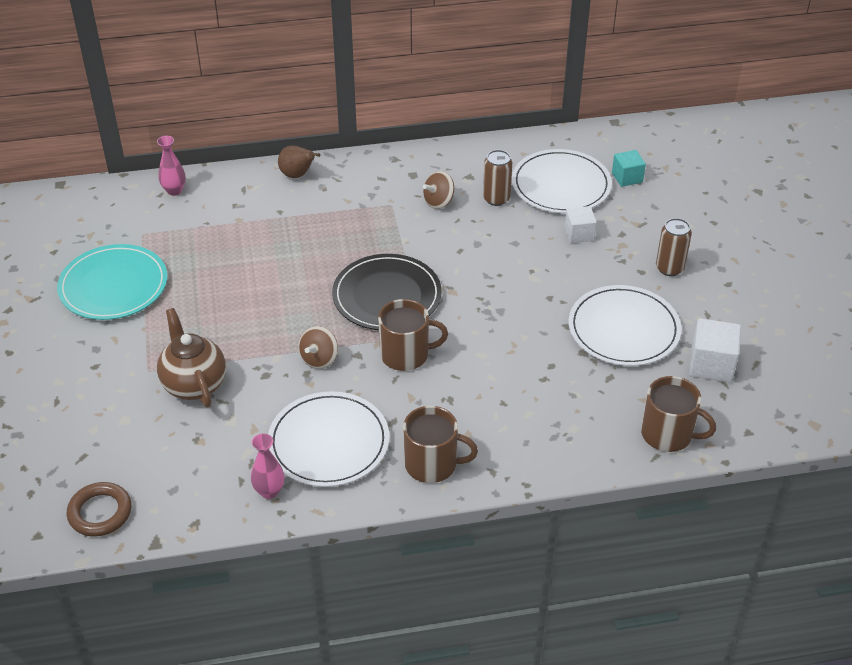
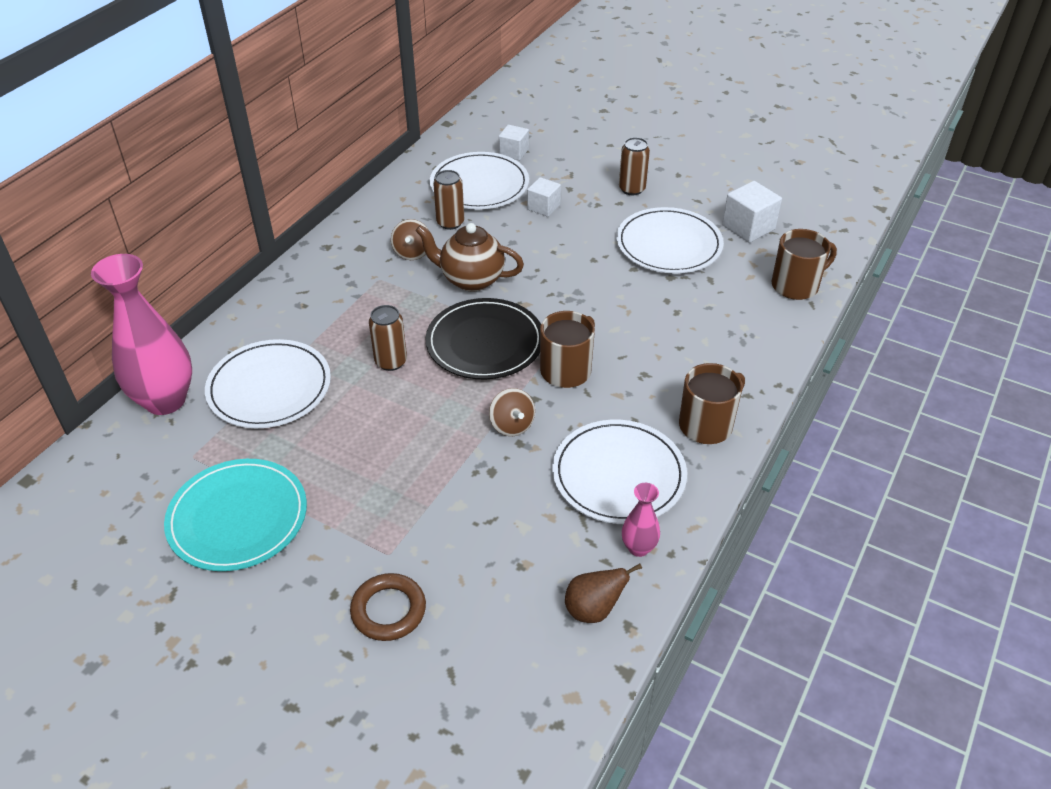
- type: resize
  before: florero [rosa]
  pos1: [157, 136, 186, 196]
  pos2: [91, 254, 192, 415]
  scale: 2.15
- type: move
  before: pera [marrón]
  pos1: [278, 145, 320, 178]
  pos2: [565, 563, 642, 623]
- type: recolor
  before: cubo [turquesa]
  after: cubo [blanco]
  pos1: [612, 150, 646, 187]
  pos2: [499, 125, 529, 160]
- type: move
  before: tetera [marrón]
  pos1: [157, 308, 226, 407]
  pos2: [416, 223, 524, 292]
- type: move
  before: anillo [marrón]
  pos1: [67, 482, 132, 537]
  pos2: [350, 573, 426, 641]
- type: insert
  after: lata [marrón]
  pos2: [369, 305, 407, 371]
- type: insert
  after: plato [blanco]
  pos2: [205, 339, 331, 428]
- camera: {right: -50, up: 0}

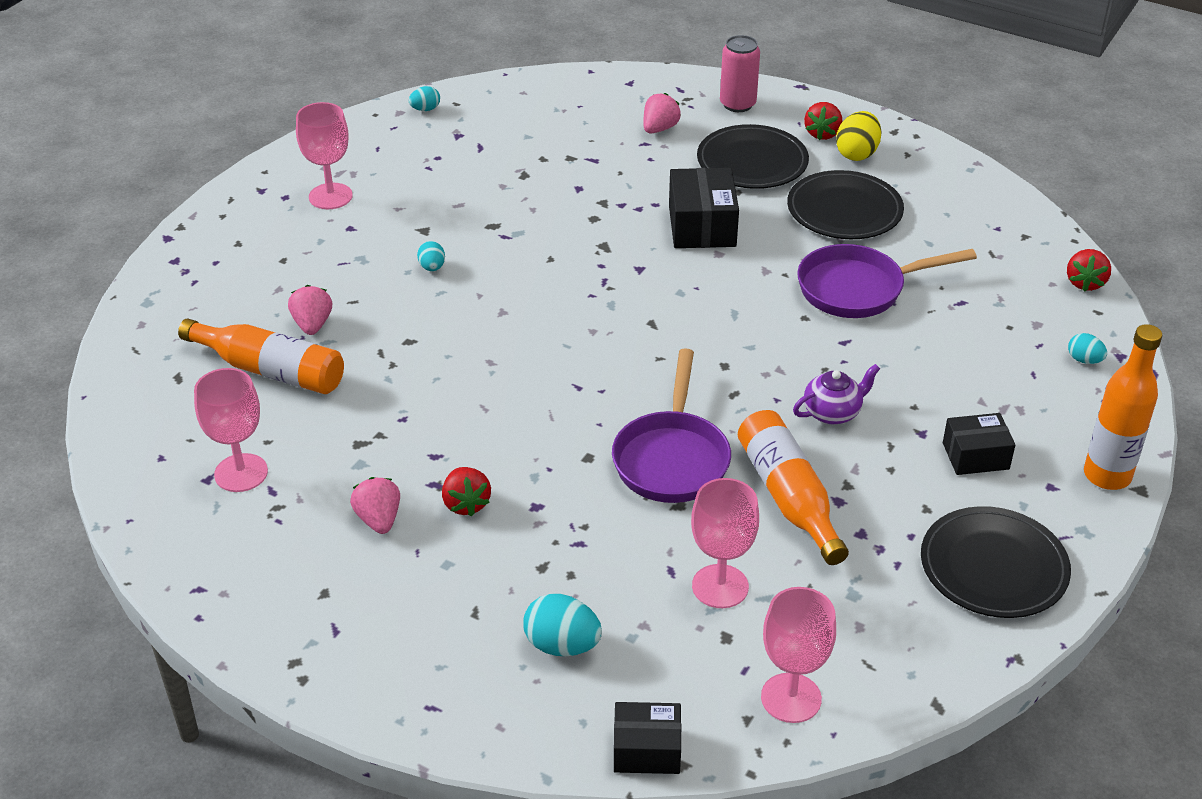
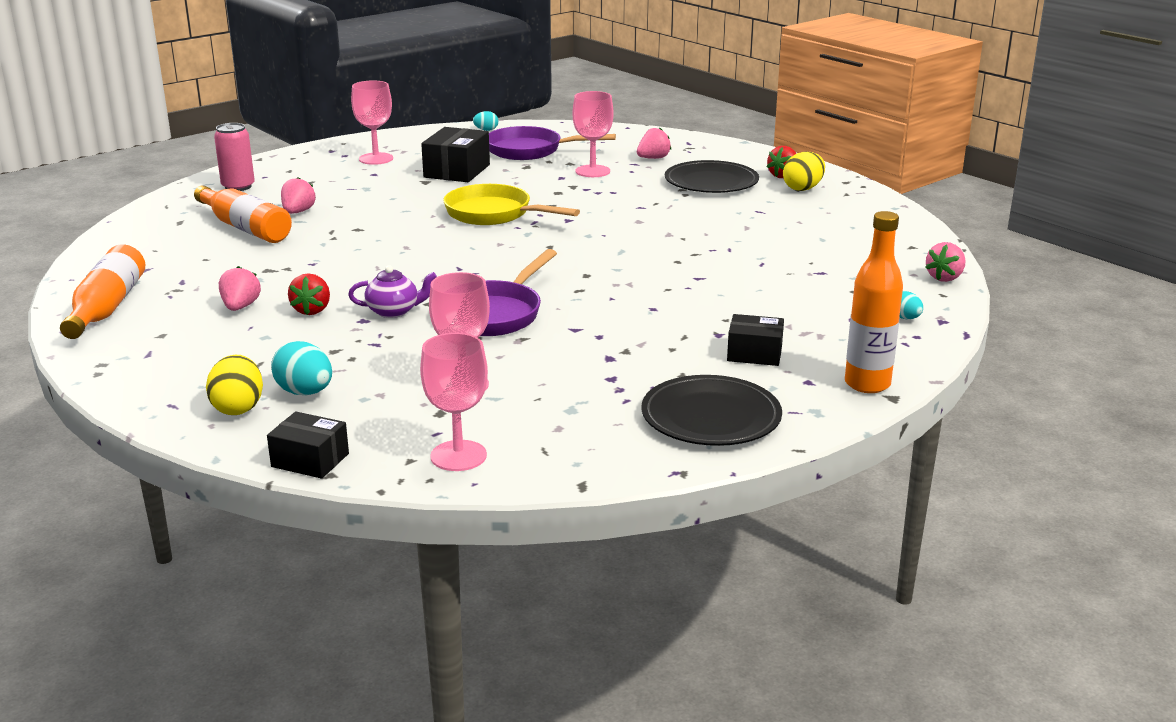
- type: move
  before: lata [rosa]
  pos1: [720, 35, 760, 112]
  pos2: [214, 123, 255, 191]
- type: move
  before: caja [negro]
  pos1: [669, 168, 739, 248]
  pos2: [421, 127, 490, 182]
- type: delete
  before: plato [negro]
  pos1: [787, 170, 904, 239]
- type: delete
  before: huevo [turquesa]
  pos1: [417, 241, 445, 271]
- type: move
  before: sartén [morado]
  pos1: [797, 244, 977, 318]
  pos2: [489, 126, 616, 160]
- type: recolor
  before: fresa [rojo]
  after: fresa [rosa]
  pos1: [1067, 249, 1111, 292]
  pos2: [925, 242, 966, 282]
- type: move
  before: tetera [morado]
  pos1: [793, 364, 880, 424]
  pos2: [348, 265, 437, 318]
- type: move
  before: copa [rosa]
  pos1: [194, 368, 268, 492]
  pos2: [572, 91, 613, 177]
- type: move
  before: botella [naranja]
  pos1: [738, 410, 849, 565]
  pos2: [60, 244, 145, 339]
- type: insert
  after: sartén [amarillo]
  pos2: [443, 184, 580, 225]
- type: insert
  after: huevo [amarillo]
  pos2: [206, 355, 263, 415]
- camera: {right: 20, up: -15}

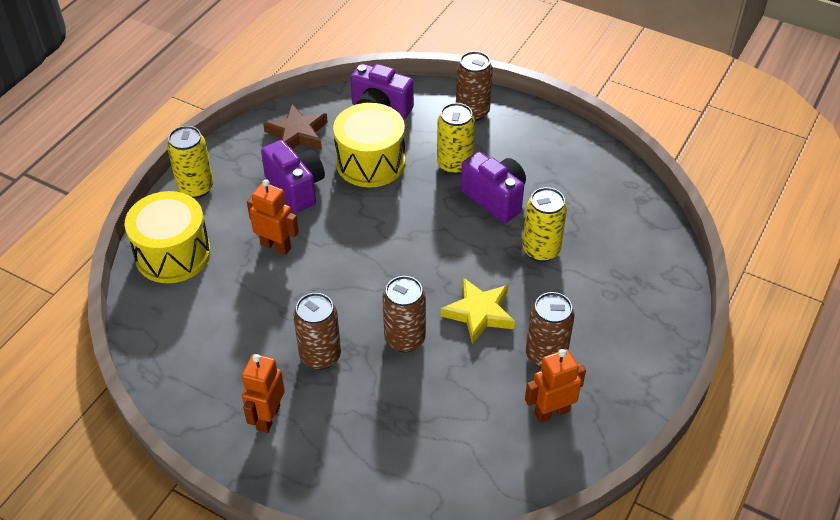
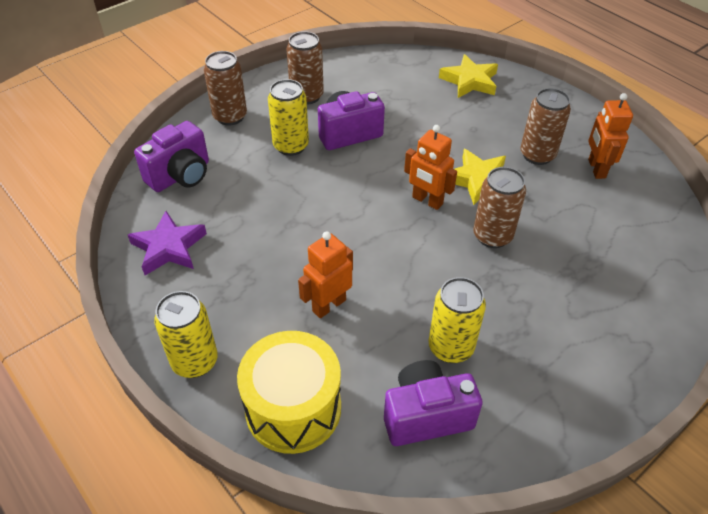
- type: delete
  before: tambor [amarillo]
  pos1: [333, 103, 405, 187]
- type: recolor
  before: estrella [marrón]
  after: estrella [morado]
  pos1: [263, 104, 328, 149]
  pos2: [128, 211, 207, 275]
- type: move
  before: cámara [morado]
  pos1: [261, 140, 325, 213]
  pos2: [384, 360, 483, 446]
- type: move
  before: lata [amarillo]
  pos1: [522, 187, 567, 262]
  pos2: [429, 277, 486, 363]
- type: move
  before: lata [marrón]
  pos1: [294, 293, 341, 370]
  pos2: [286, 31, 324, 105]
- type: move
  before: robot [naranja]
  pos1: [242, 354, 285, 433]
  pos2: [404, 125, 457, 210]
- type: insert
  after: estrella [amarillo]
  pos2: [439, 54, 498, 98]
- camera: {right: -70, up: 0}

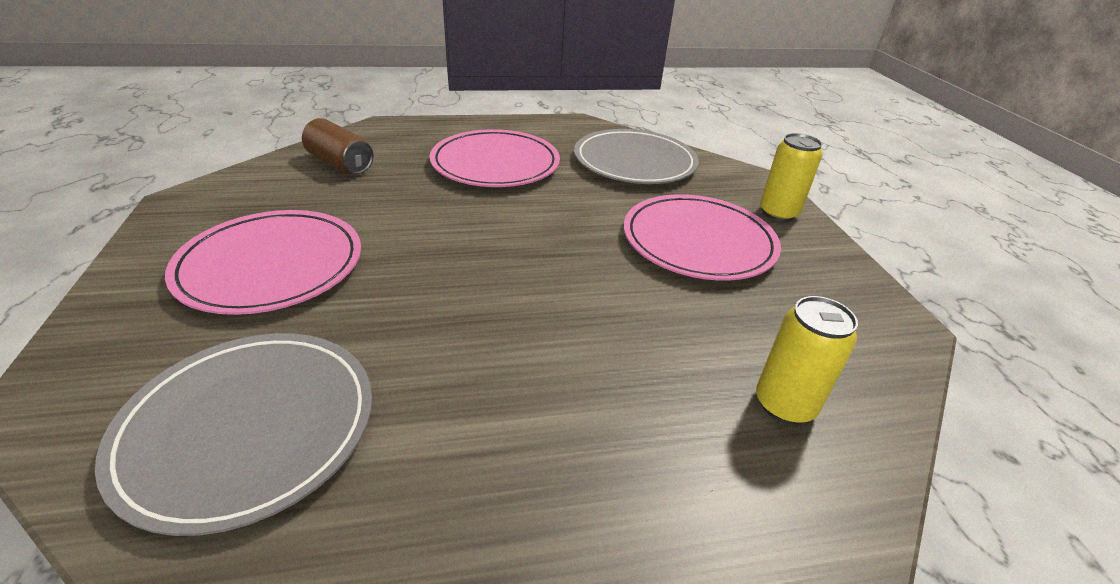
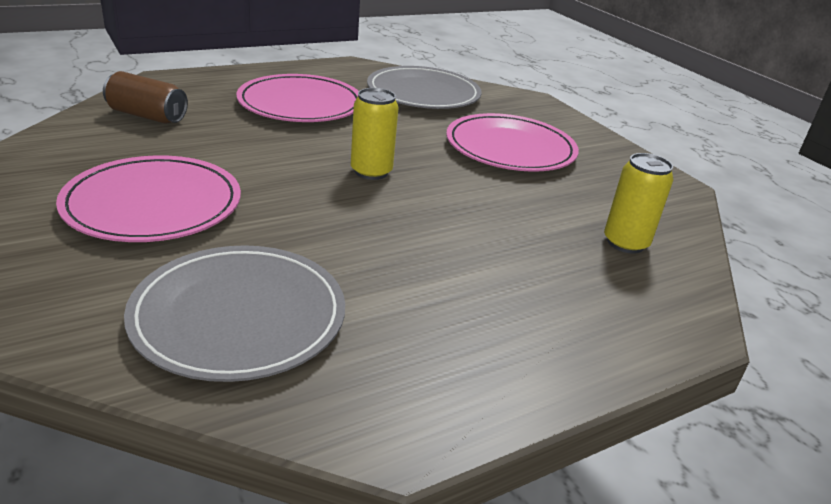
- type: move
  before: lata [amarillo]
  pos1: [760, 133, 822, 222]
  pos2: [351, 88, 399, 180]
- camera: {right: -20, up: -5}

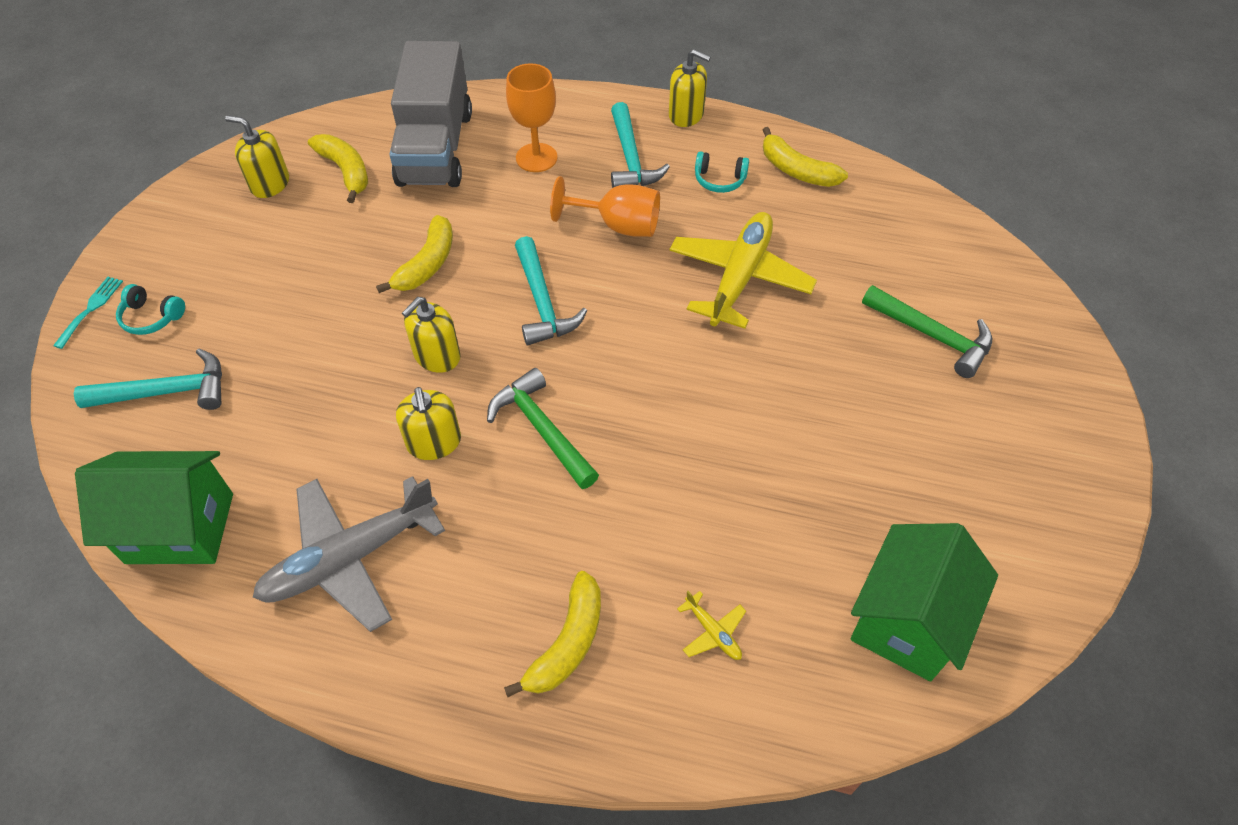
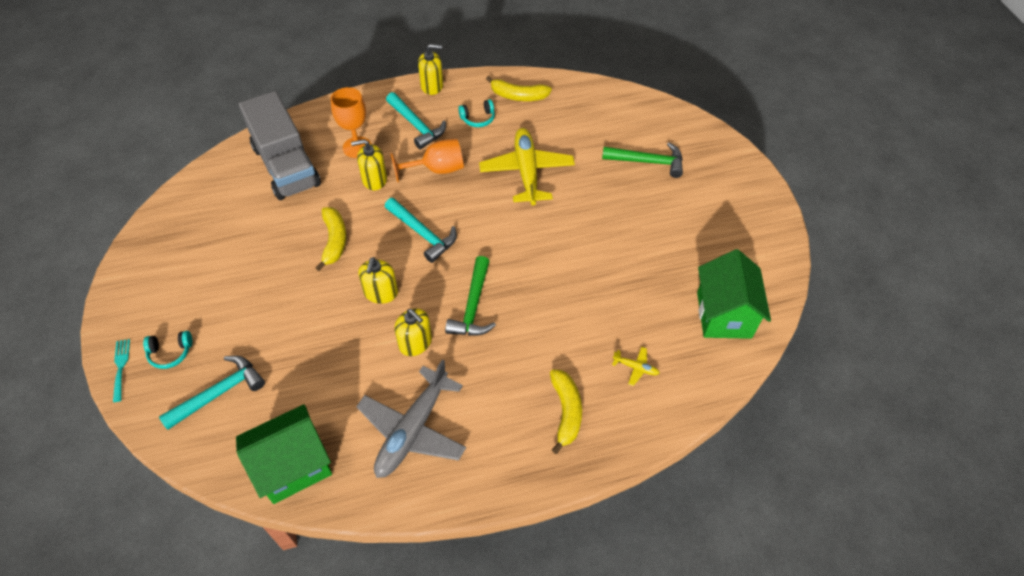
- type: move
  before: dispensador de jabón [amarillo]
  pos1: [225, 115, 289, 198]
  pos2: [351, 139, 387, 190]
- type: delete
  before: plátano [amarillo]
  pos1: [308, 134, 368, 203]
- type: rotate
  before: martillo [verde]
  pos1: [487, 368, 599, 489]
  pos2: [445, 256, 496, 336]
  turn: -105
- camera: {right: -30, up: 0}

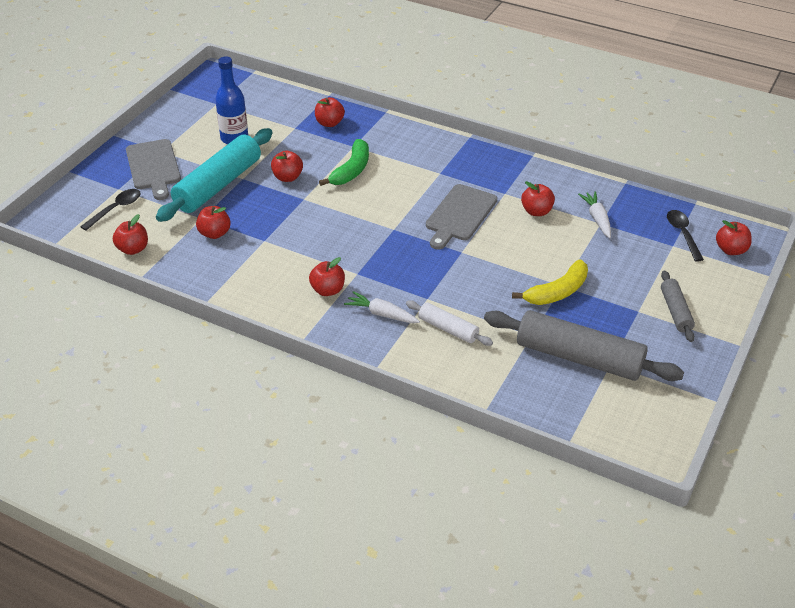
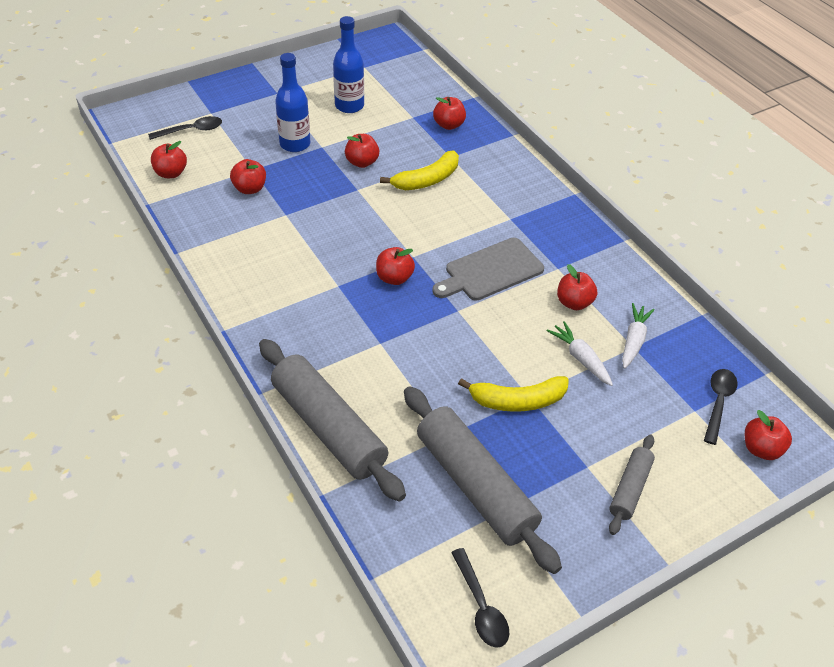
- type: replace
  before: rodillo [turquesa]
  after: botella [azul]
  pos1: [156, 128, 273, 222]
  pos2: [275, 53, 310, 152]
- type: delete
  before: tabla de cortar [gris]
  pos1: [126, 139, 181, 200]
- type: recolor
  before: plátano [verde]
  after: plátano [amarillo]
  pos1: [319, 139, 369, 186]
  pos2: [380, 151, 459, 190]
- type: move
  before: manzana [rojo]
  pos1: [309, 257, 345, 296]
  pos2: [376, 247, 415, 285]
- type: move
  before: zanahoria [blanco]
  pos1: [344, 291, 420, 323]
  pos2: [547, 321, 613, 386]
- type: delete
  before: rodillo [blanco]
  pos1: [406, 300, 493, 346]
- type: insert
  after: rodillo [gris]
  pos2: [259, 339, 406, 502]
- type: insert
  after: cuchara [negro]
  pos2: [451, 548, 509, 648]
- camera: {right: 30, up: 5}

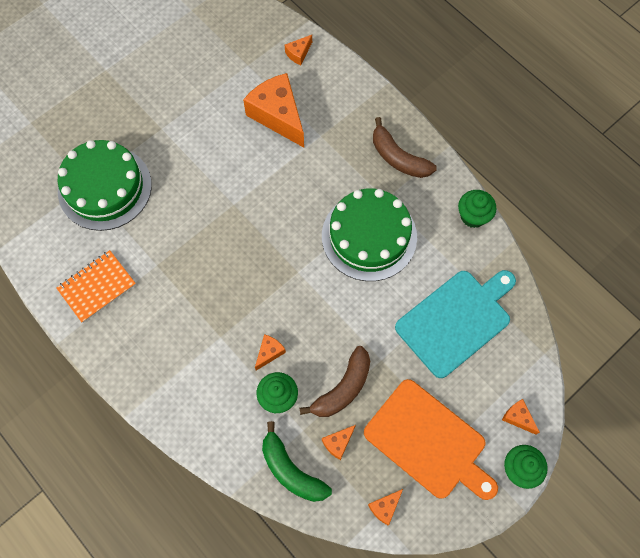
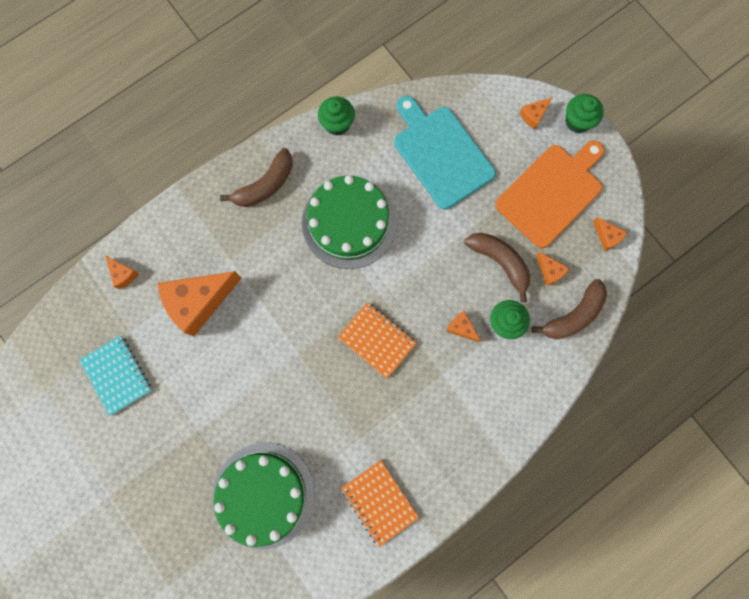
- type: recolor
  before: plátano [verde]
  after: plátano [marrón]
  pos1: [262, 421, 332, 502]
  pos2: [532, 279, 607, 339]
- type: insert
  after: cuaderno [naranja]
  pos2: [338, 302, 417, 379]
- type: insert
  after: cuaderno [turquesa]
  pos2: [79, 335, 152, 416]
- camera: {right: -85, up: 10}

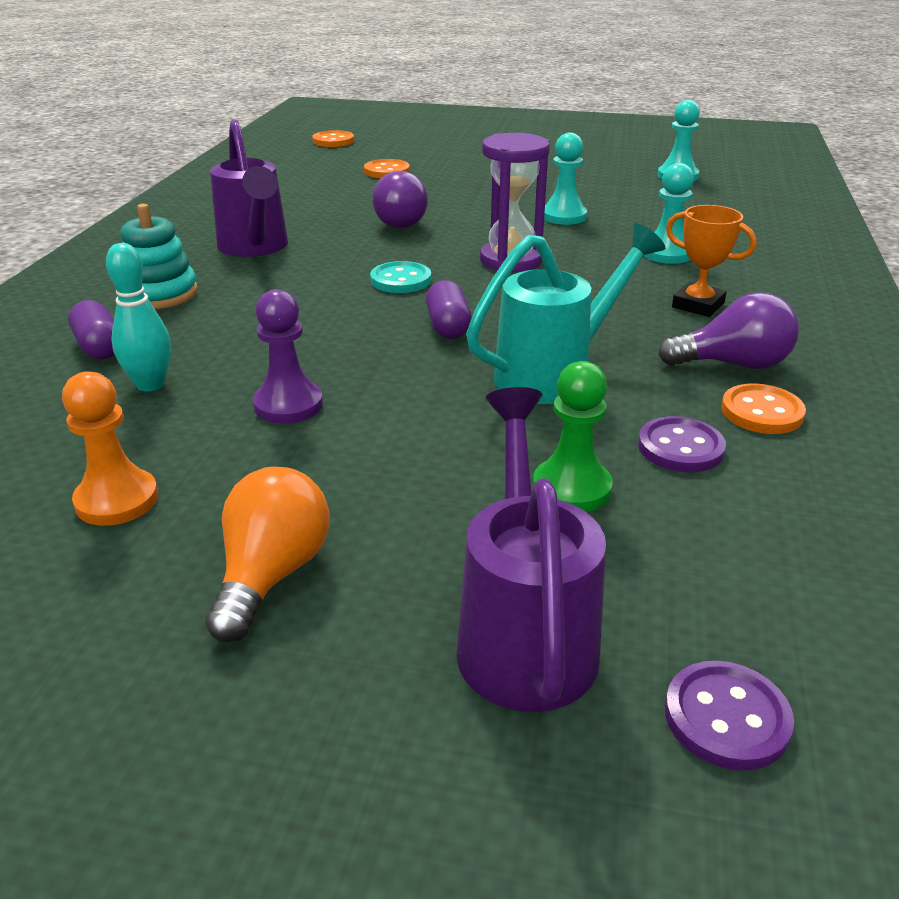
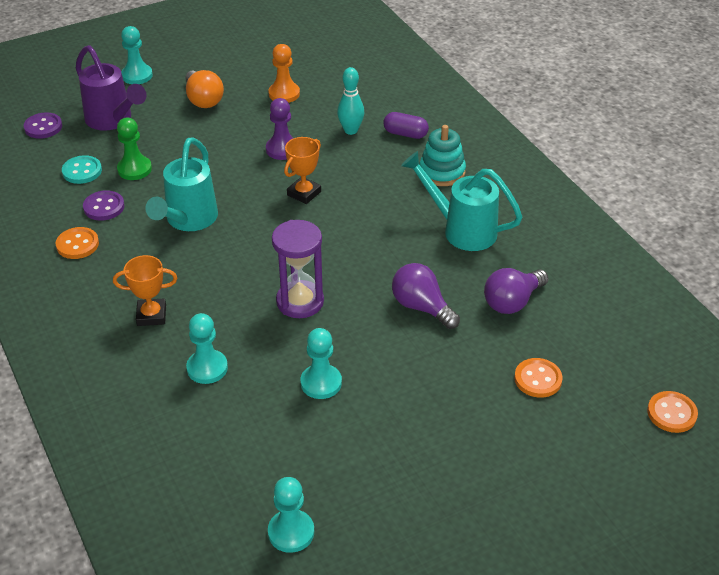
- type: recolor
  before: regadera [morado]
  after: regadera [turquesa]
  pos1: [210, 119, 288, 257]
  pos2: [401, 151, 523, 251]
- type: move
  before: botón [turquesa]
  pos1: [370, 261, 431, 293]
  pos2: [62, 155, 102, 184]
- type: delete
  before: cápsula [morado]
  pos1: [426, 280, 472, 339]
- type: move
  before: bombilla [morado]
  pos1: [658, 292, 799, 369]
  pos2: [484, 268, 548, 314]
- type: insert
  after: peón [turquesa]
  pos2: [121, 26, 153, 84]
- type: insert
  after: trofeo [naranja]
  pos2: [284, 137, 321, 204]
- camera: {right: 140, up: 10}

